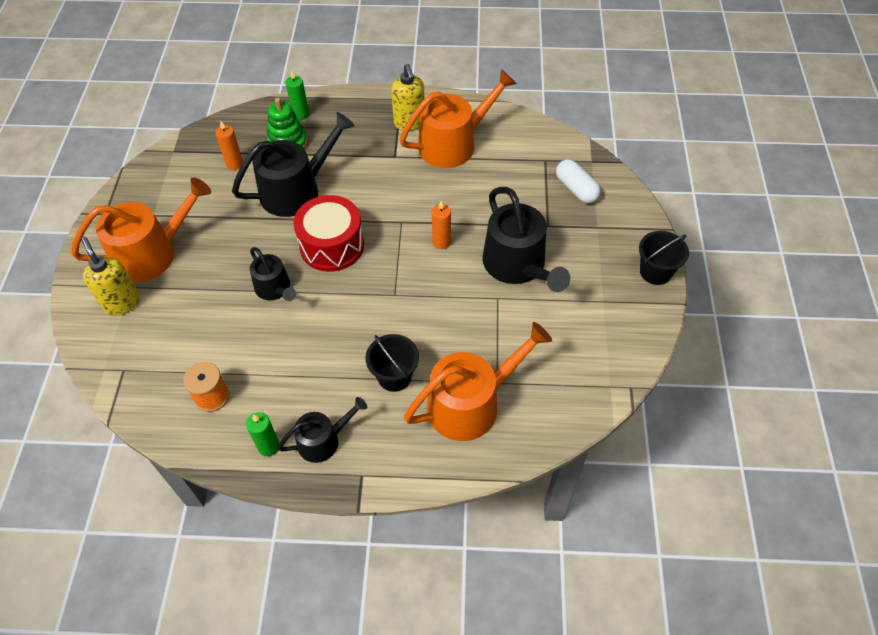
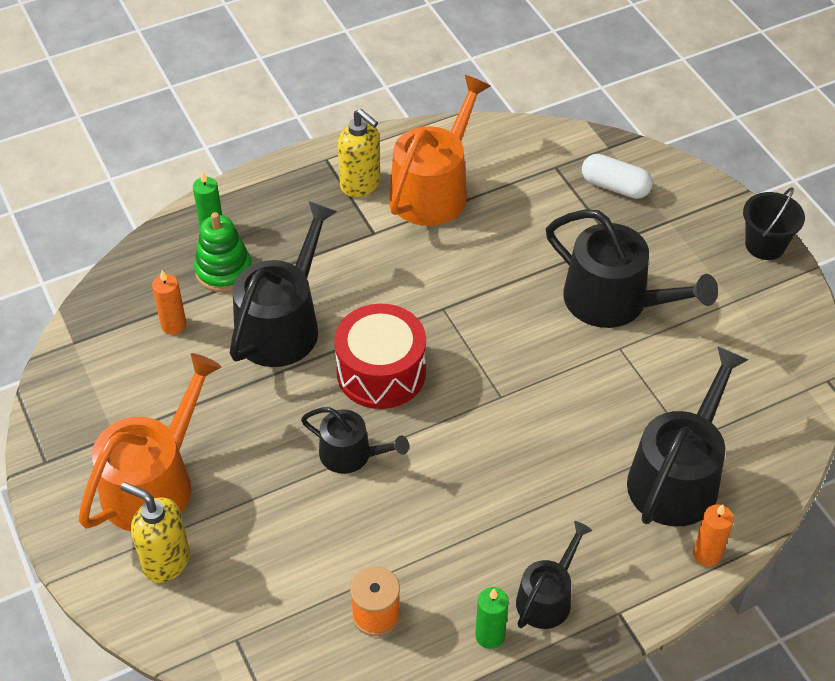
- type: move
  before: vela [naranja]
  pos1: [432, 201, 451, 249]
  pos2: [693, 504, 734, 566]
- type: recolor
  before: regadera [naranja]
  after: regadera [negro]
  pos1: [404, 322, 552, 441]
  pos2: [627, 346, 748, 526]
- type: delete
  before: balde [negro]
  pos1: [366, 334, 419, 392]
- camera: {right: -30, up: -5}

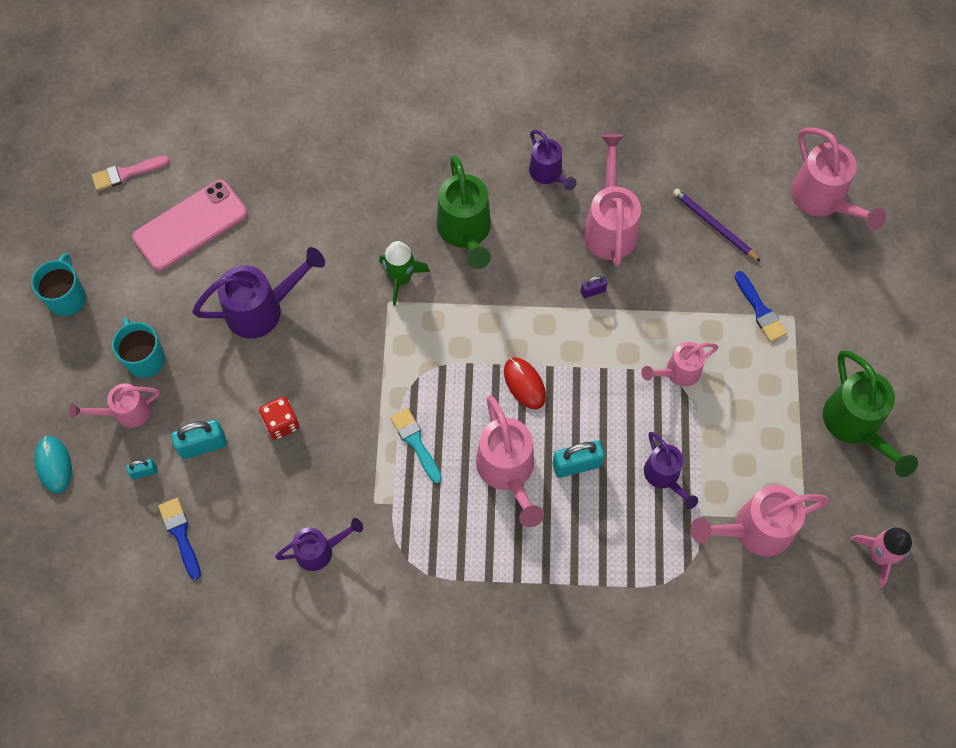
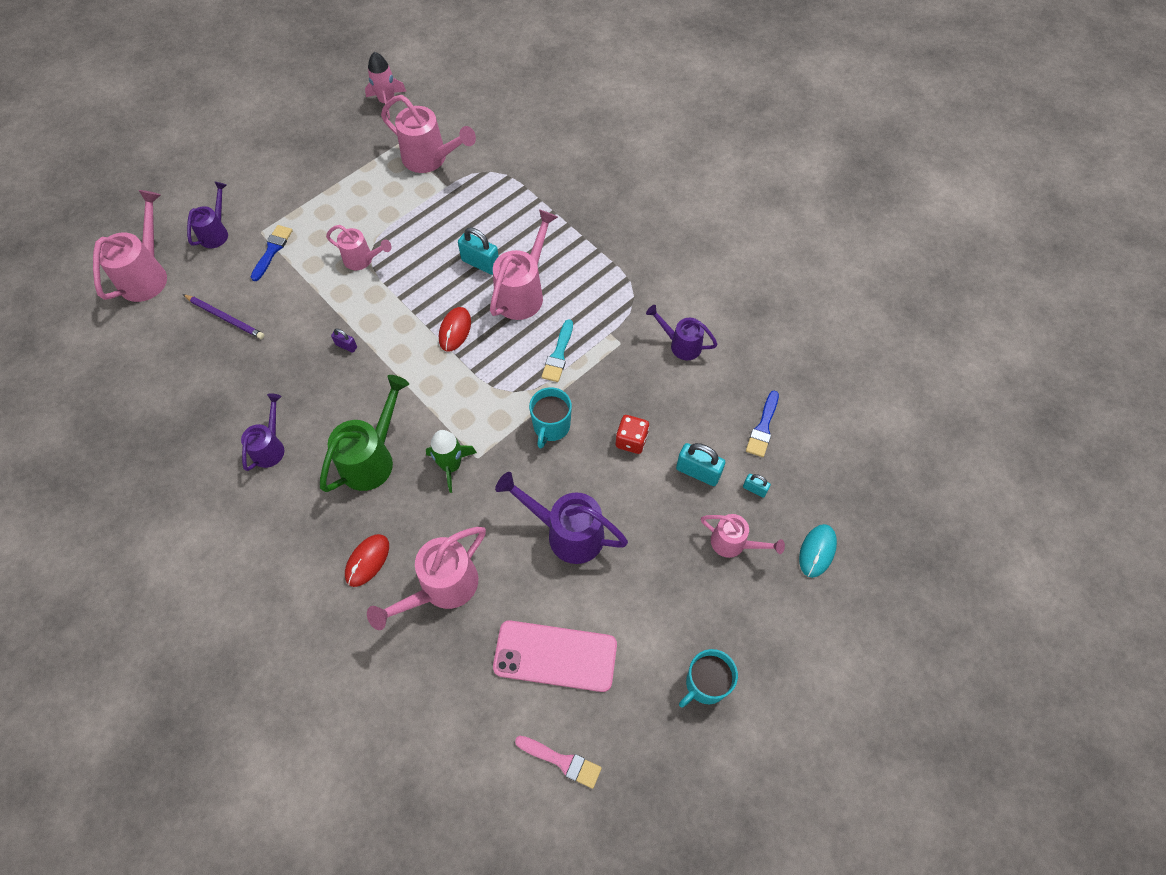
- type: move
  before: regadera [rosa]
  pos1: [583, 134, 641, 266]
  pos2: [367, 527, 486, 630]
- type: rotate
  before: lápiz [morado]
  pos1: [673, 189, 761, 262]
  pos2: [183, 294, 264, 339]
  turn: -60
- type: move
  before: taza [turquesa]
  pos1: [112, 317, 165, 378]
  pos2: [529, 387, 572, 449]
- type: delete
  before: regadera [verde]
  pos1: [823, 350, 918, 477]
- type: move
  before: regadera [morado]
  pos1: [644, 432, 698, 509]
  pos2: [187, 182, 228, 248]
- type: insert
  after: ratón [rojo]
  pos2: [345, 534, 389, 587]
- camera: {right: -135, up: -5}

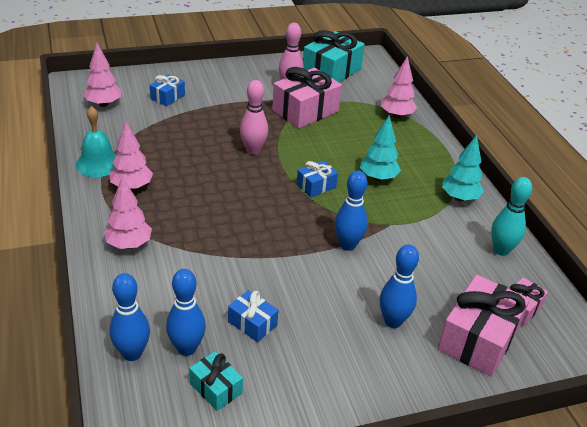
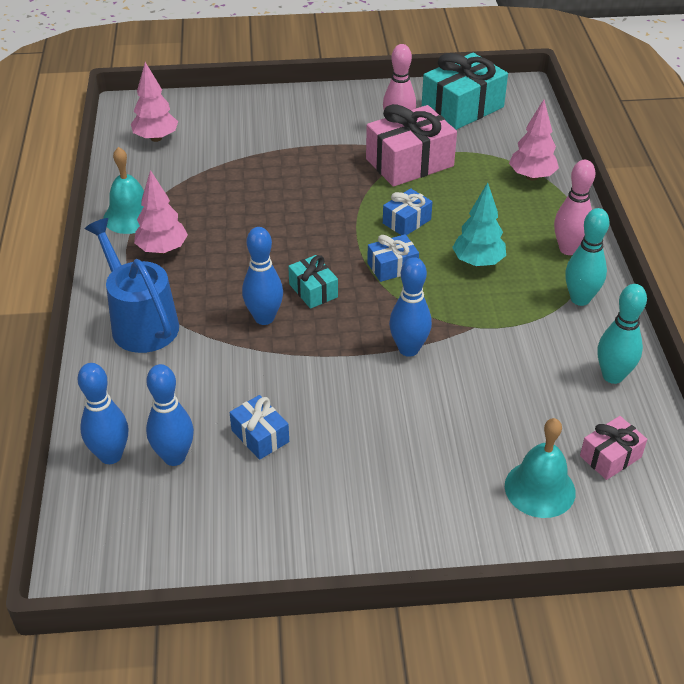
- type: move
  before: regalo [azul]
  pos1: [150, 74, 185, 106]
  pos2: [383, 188, 433, 235]
- type: move
  before: bolo [rosa]
  pos1: [240, 80, 268, 154]
  pos2: [554, 160, 595, 255]
- type: replace
  before: árbol [turquesa]
  after: bolo [turquesa]
  pos1: [442, 135, 484, 201]
  pos2: [565, 208, 609, 306]
- type: replace
  before: árbol [rosa]
  after: regadera [azul]
  pos1: [104, 177, 152, 249]
  pos2: [85, 218, 179, 353]
- type: move
  before: bolo [azul]
  pos1: [380, 244, 419, 328]
  pos2: [242, 227, 283, 325]
- type: replace
  before: regalo [rosa]
  after: campana [turquesa]
  pos1: [438, 275, 530, 377]
  pos2: [505, 418, 576, 518]
- type: move
  before: regalo [turquesa]
  pos1: [189, 351, 243, 411]
  pos2: [288, 255, 338, 309]
- camera: {right: 15, up: 5}

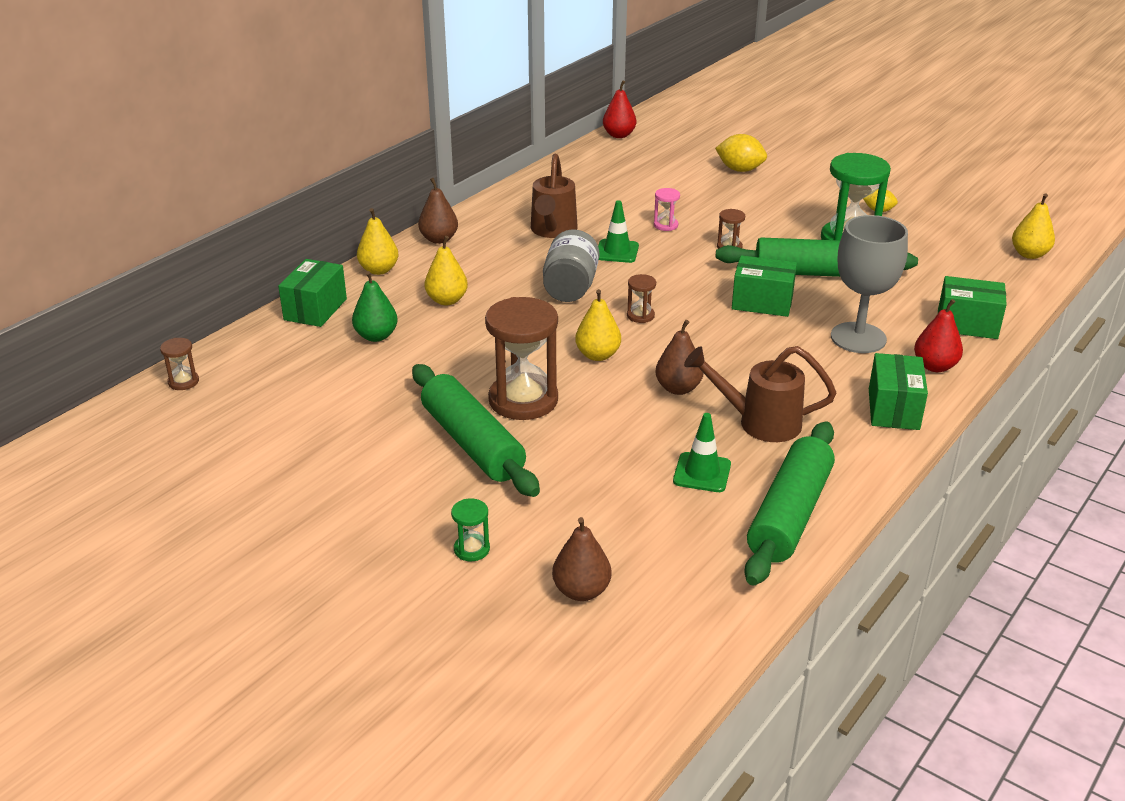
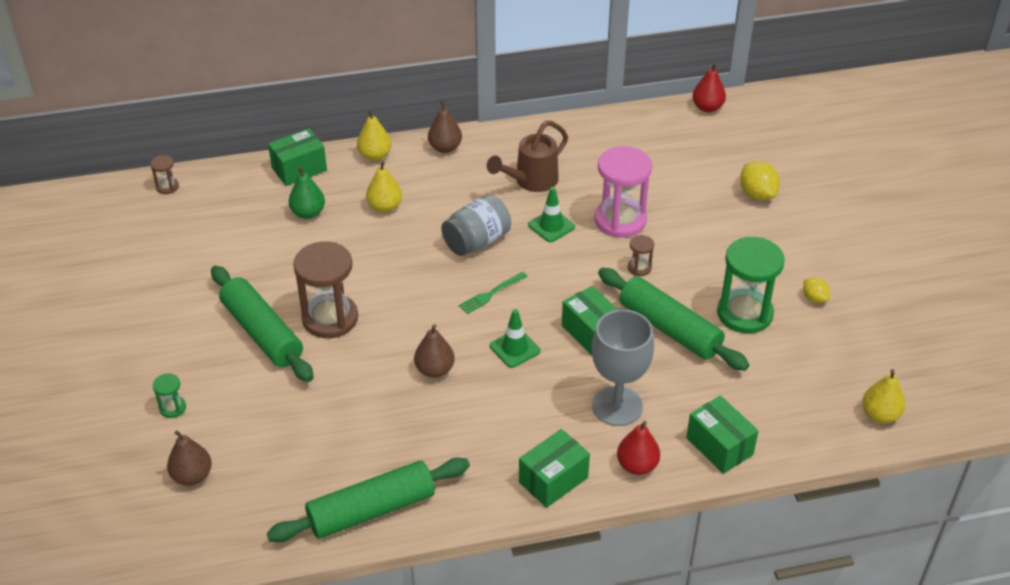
- type: resize
  before: reloj de arena [rosa]
  pos1: [654, 188, 680, 231]
  pos2: [594, 146, 652, 238]
  scale: 2.26
- type: replace
  before: reloj de arena [marrón]
  after: tenedor [verde]
  pos1: [627, 274, 656, 323]
  pos2: [459, 272, 528, 314]
- type: delete
  before: pera [amarillo]
  pos1: [575, 289, 621, 361]
- type: delete
  before: regadera [marrón]
  pos1: [684, 346, 836, 442]
- type: rotate
  before: rodillo [verde]
  pos1: [412, 364, 540, 497]
  pos2: [211, 266, 314, 382]
  turn: -45
- type: move
  before: cono de tráfico [verde]
  pos1: [673, 413, 731, 492]
  pos2: [490, 309, 540, 368]
- camera: {right: 40, up: 10}

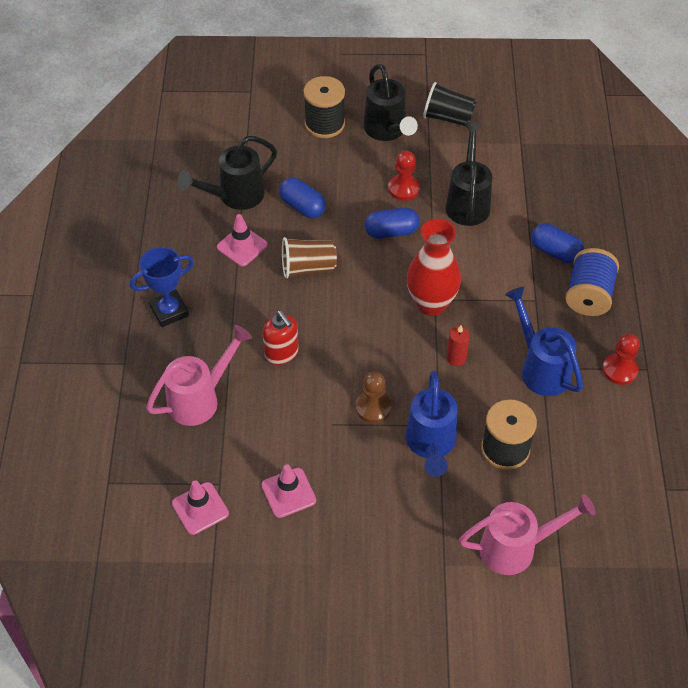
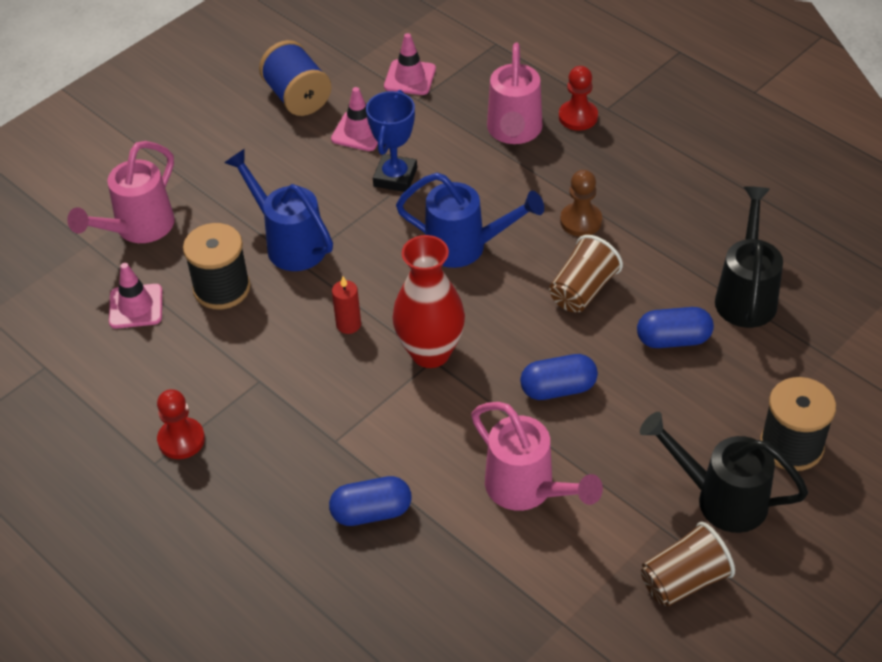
- type: recolor
  before: vaso [negro]
  after: vaso [marrón]
  pos1: [423, 82, 477, 126]
  pos2: [641, 522, 735, 606]
- type: recolor
  before: regadera [negro]
  after: regadera [rosa]
  pos1: [445, 123, 492, 226]
  pos2: [471, 402, 603, 511]
- type: move
  before: peón [rojo]
  pos1: [388, 151, 420, 201]
  pos2: [559, 66, 598, 130]
- type: rotate
  before: cápsula [azul]
  pos1: [365, 207, 419, 239]
  pos2: [520, 354, 598, 400]
  turn: 45
- type: move
  before: cono de tráfico [rosa]
  pos1: [217, 214, 268, 266]
  pos2: [109, 263, 162, 329]
- type: move
  before: trofeo [azul]
  pos1: [130, 247, 194, 327]
  pos2: [366, 90, 417, 192]
- type: move
  before: carrete [azul]
  pos1: [565, 248, 619, 316]
  pos2: [259, 40, 332, 116]
- type: move
  before: regadera [azul]
  pos1: [505, 287, 583, 396]
  pos2: [396, 172, 544, 268]
- type: delete
  before: dispensador de jabón [rojo]
  pos1: [262, 311, 299, 365]
- type: move
  before: peón [marrón]
  pos1: [356, 372, 392, 423]
  pos2: [560, 170, 602, 237]
- camera: {right: 135, up: -5}

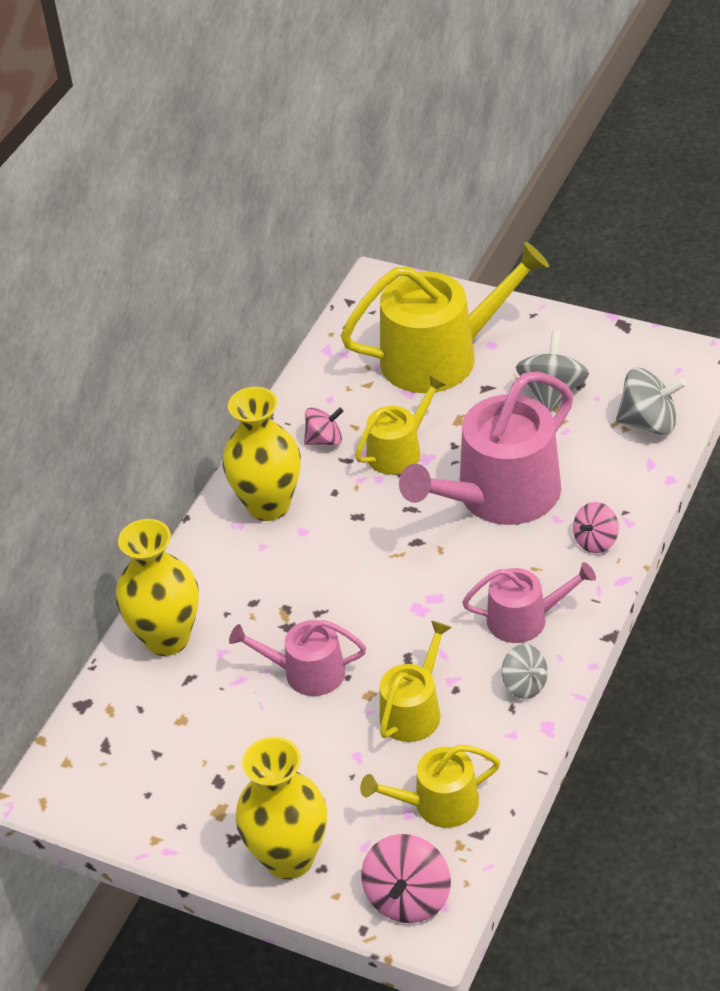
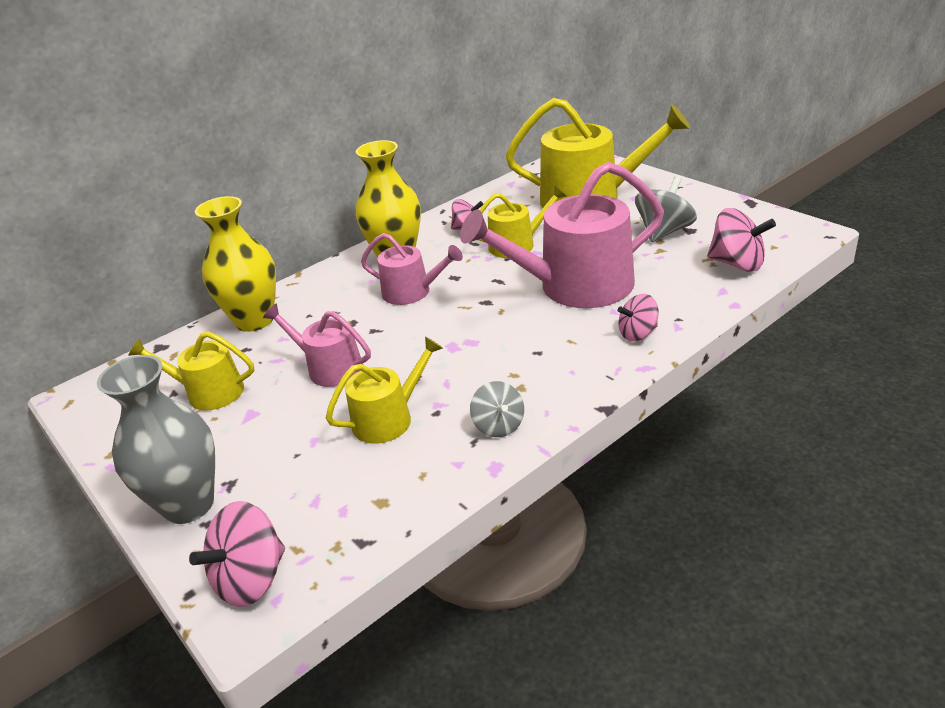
- type: recolor
  before: peonza [gris]
  after: peonza [rosa]
  pos1: [616, 368, 686, 435]
  pos2: [707, 208, 776, 272]
- type: move
  before: regadera [rosa]
  pos1: [462, 562, 596, 643]
  pos2: [361, 233, 463, 305]
- type: recolor
  before: florero [amarillo]
  after: florero [gris]
  pos1: [235, 737, 327, 879]
  pos2: [97, 355, 215, 524]
- type: move
  before: regadera [amarillo]
  pos1: [360, 745, 500, 828]
  pos2: [128, 331, 254, 410]
- camera: {right: 25, up: -10}

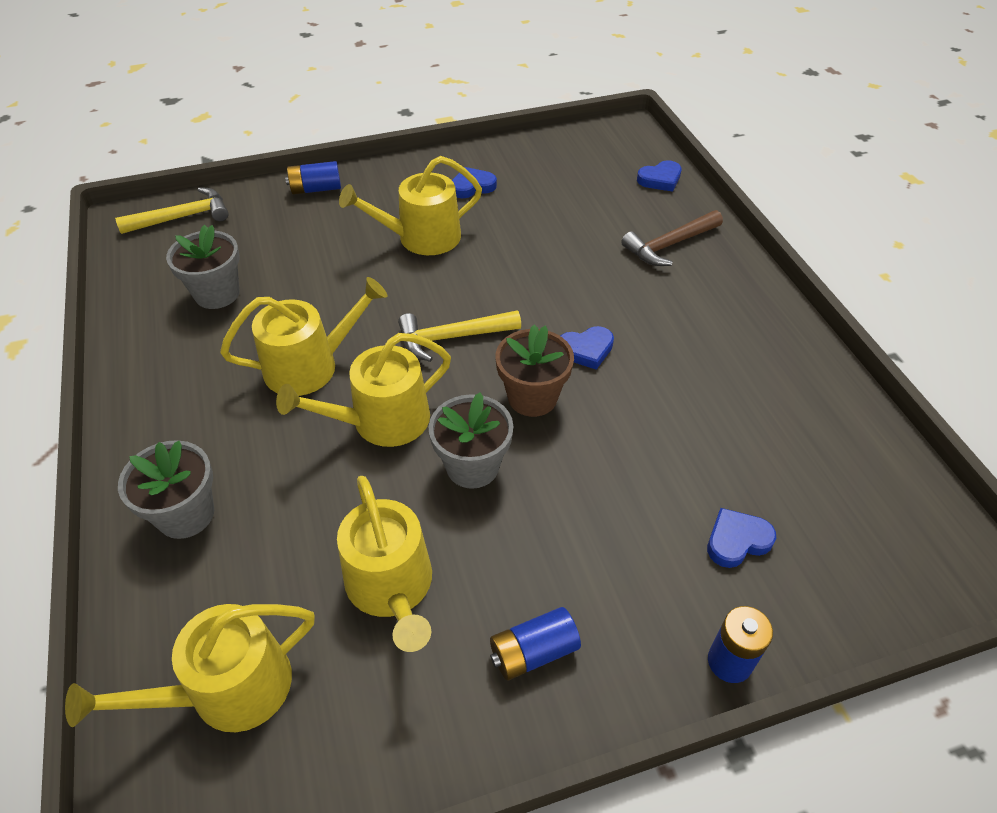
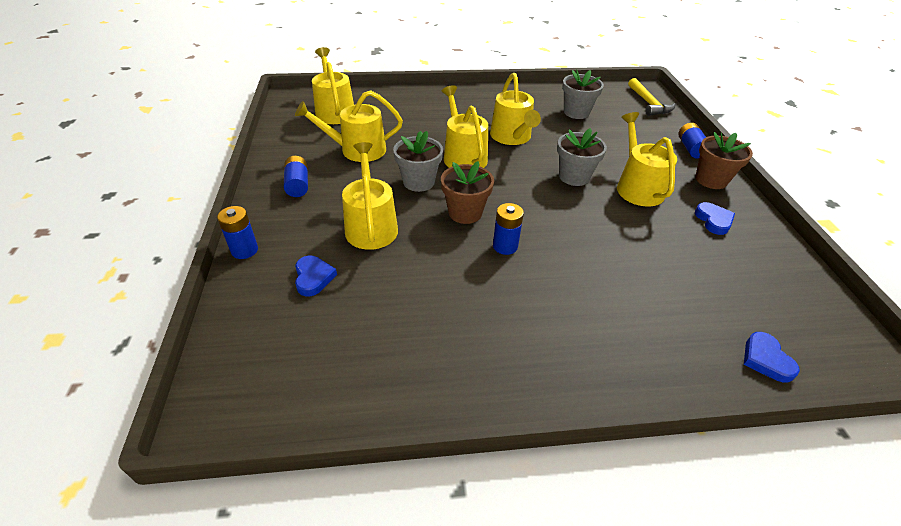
- type: delete
  before: martillo [marrón]
  pos1: [621, 210, 723, 266]
- type: delete
  before: martillo [amarillo]
  pos1: [398, 310, 521, 362]
- type: replace
  before: corazón [azul]
  after: pila [azul]
  pos1: [561, 326, 614, 370]
  pos2: [493, 203, 524, 255]
- type: move
  before: maceta [gris]
  pos1: [118, 440, 214, 539]
  pos2: [557, 128, 607, 186]
- type: insert
  after: maceta [marrón]
  pos2: [695, 132, 753, 189]
- type: insert
  after: regadera [amarillo]
  pos2: [342, 142, 398, 250]
- camera: {right: 100, up: -5}

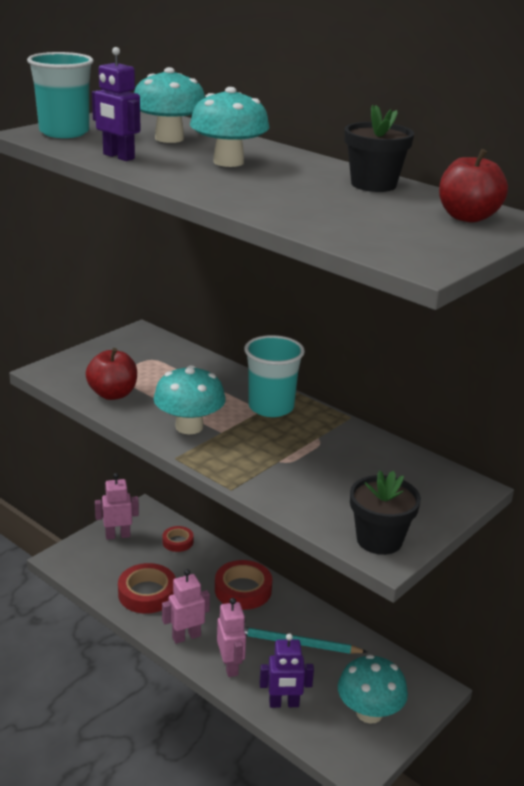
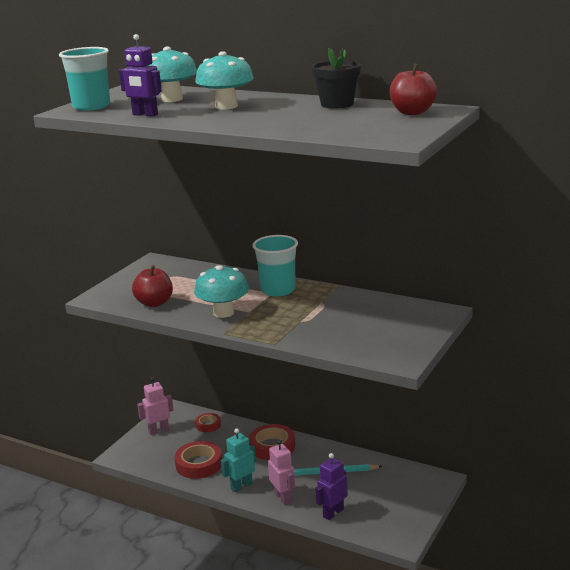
- type: delete
  before: maceta [negro]
  pos1: [350, 470, 421, 555]
- type: recolor
  before: robot [rosa]
  after: robot [turquesa]
  pos1: [162, 569, 210, 644]
  pos2: [221, 428, 256, 492]
- type: rotate
  before: robot [morado]
  pos1: [260, 633, 314, 708]
  pos2: [315, 453, 348, 520]
  turn: 150
- type: delete
  before: seta [turquesa]
  pos1: [338, 654, 408, 724]
- camera: {right: -10, up: -5}

